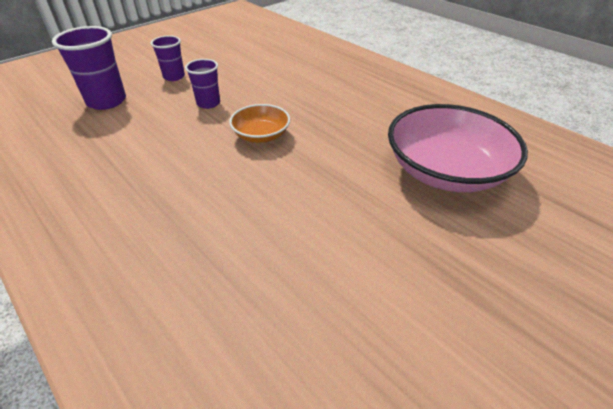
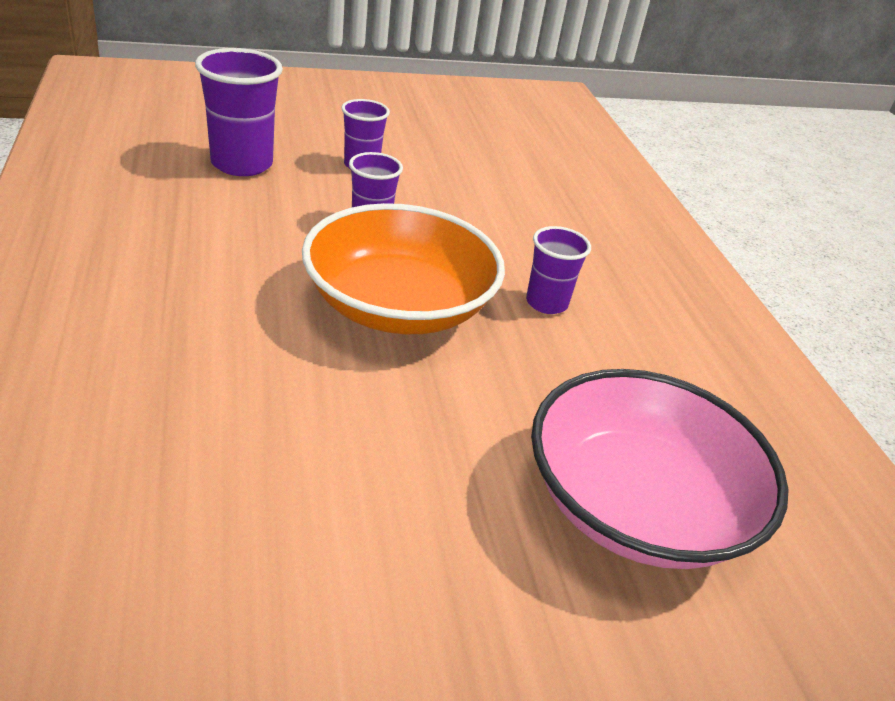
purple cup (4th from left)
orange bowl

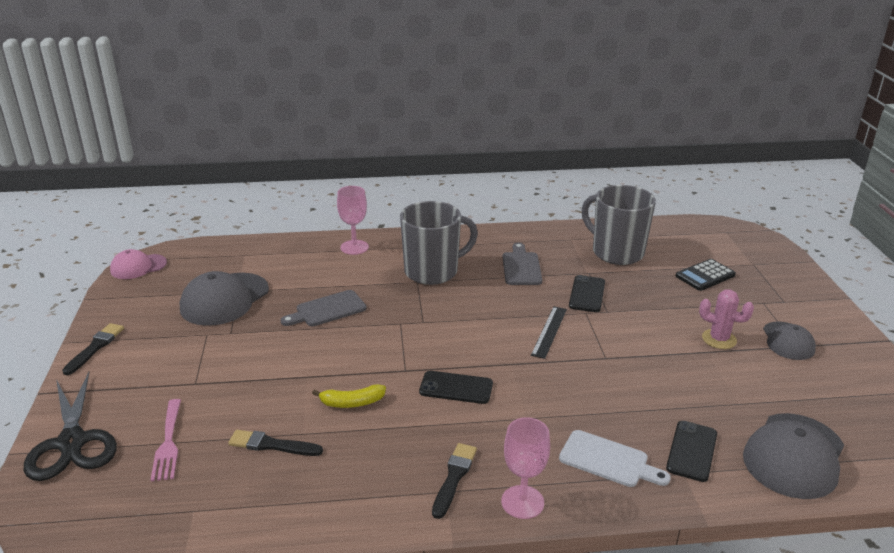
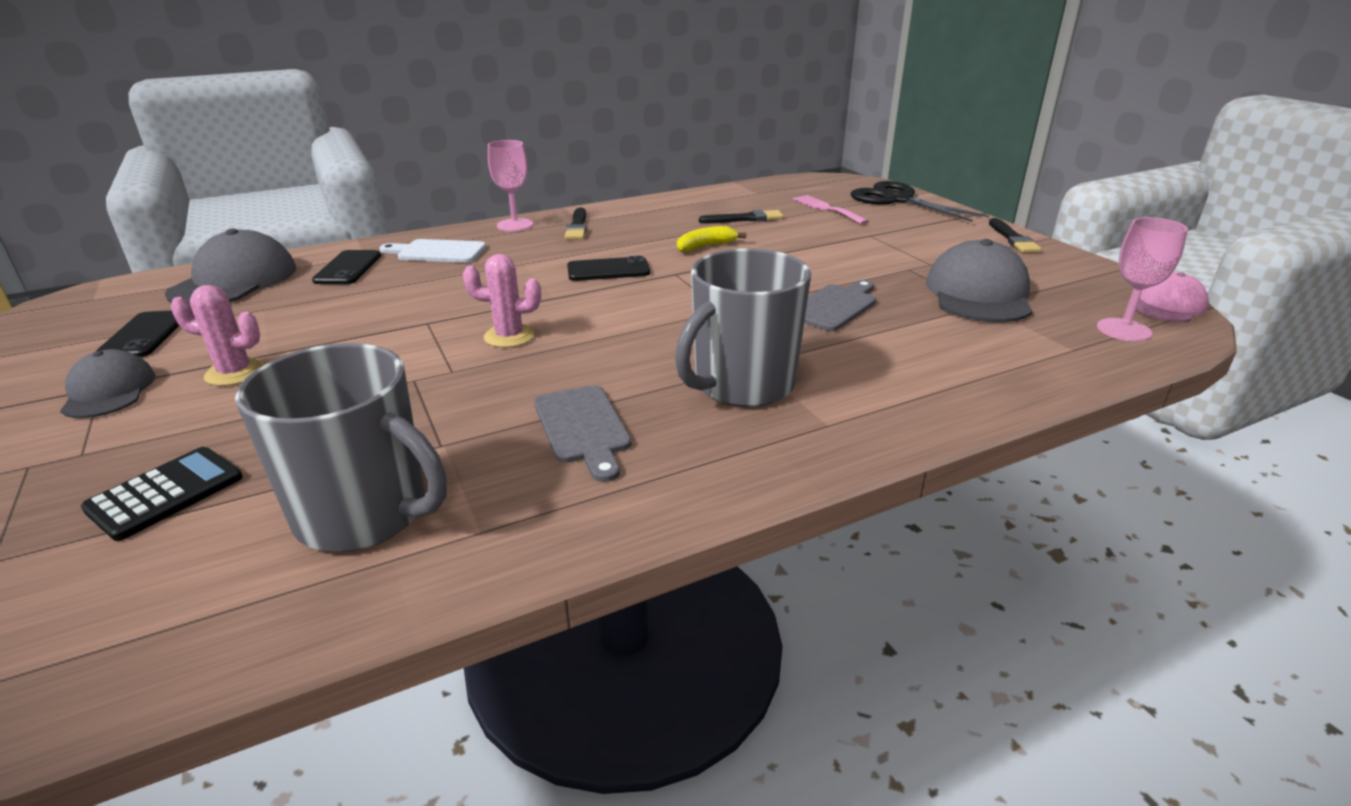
pink goblet (2nd from left)
black phone (1st from left)
pink cactus (2nd from left)

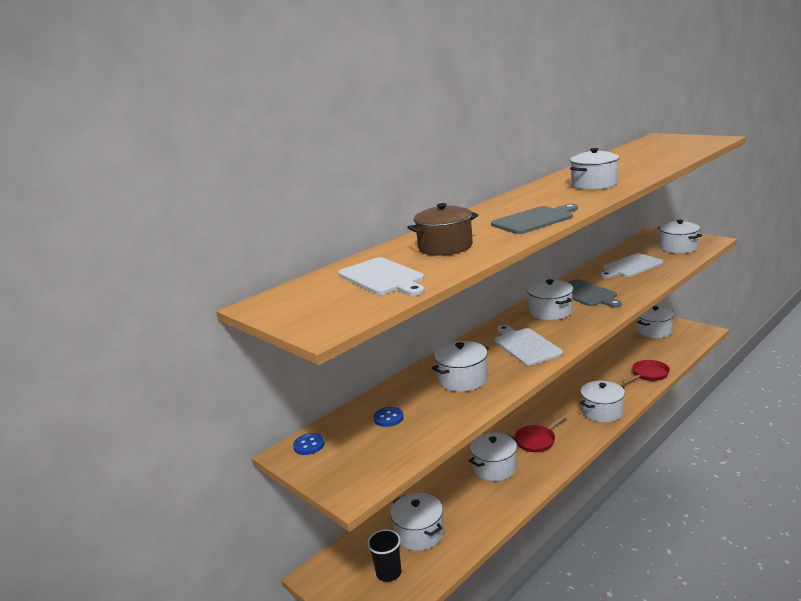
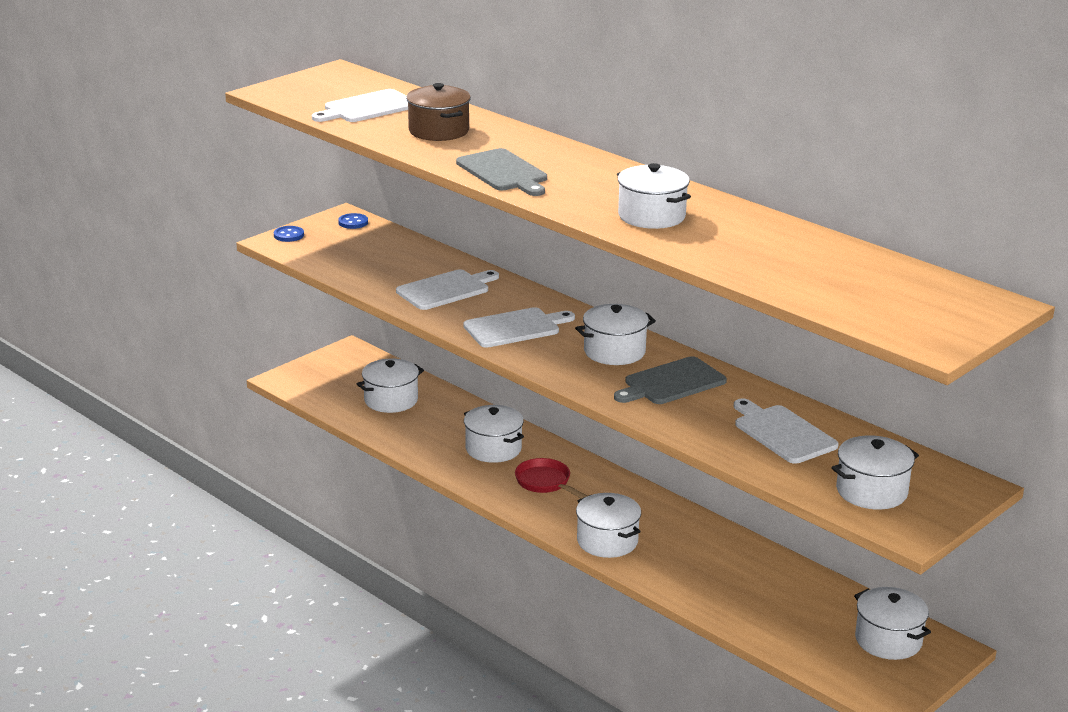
black cup
red pan (2nd from left in the first image)
blue button (1st from left)
white cutting board (2nd from left)

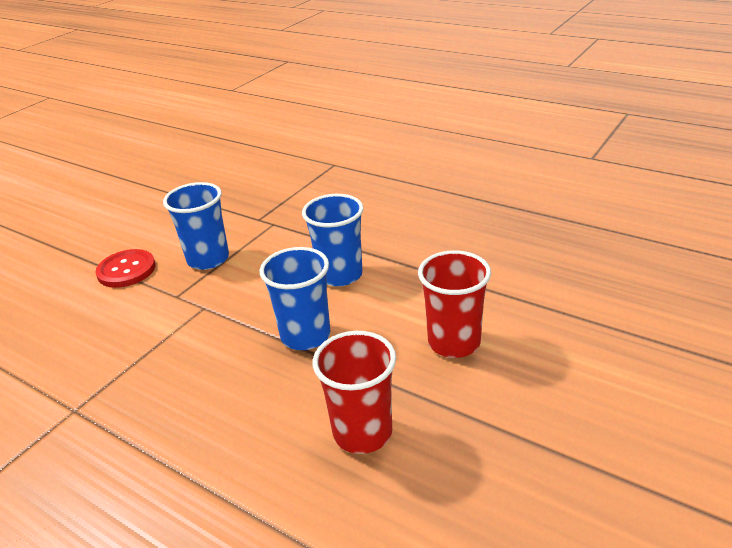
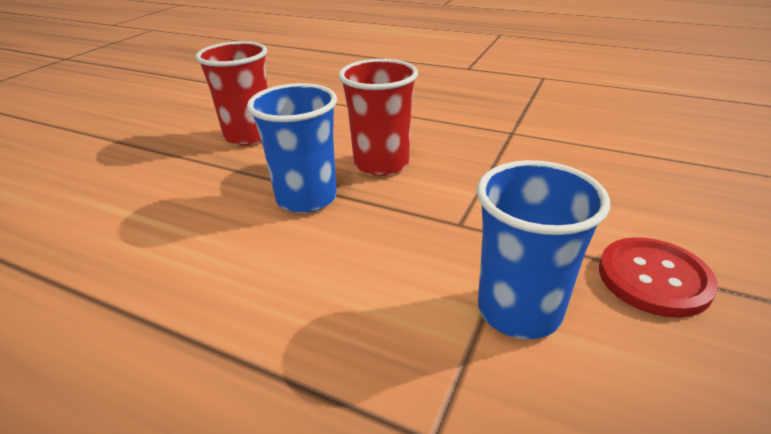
blue cup (3rd from left in the first image)
red cup (2nd from left)

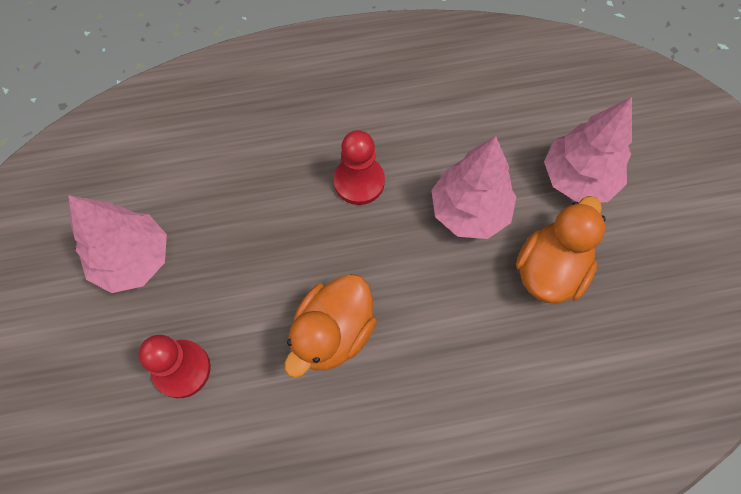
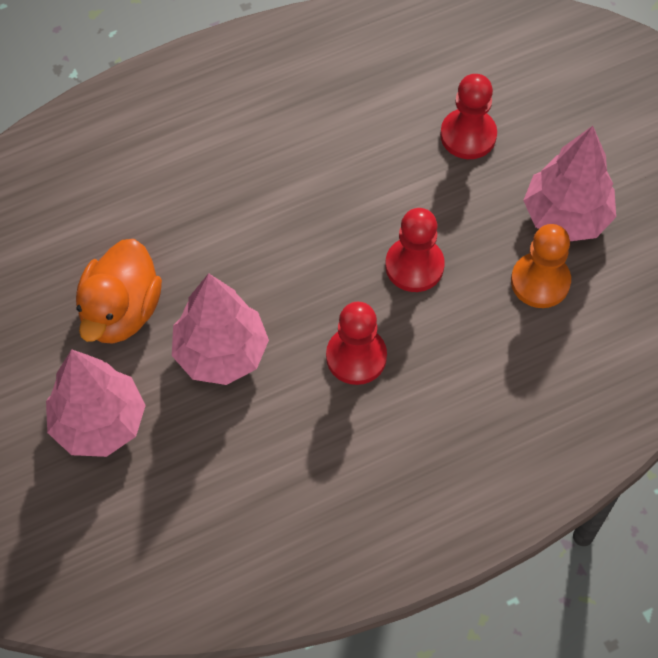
orange duck (1st from left in the first image)
red pawn (2nd from left)
orange pawn

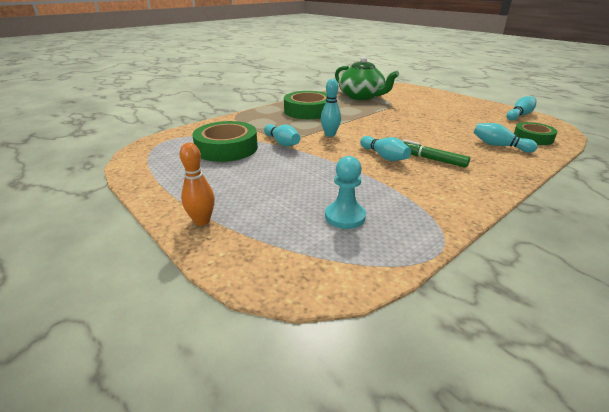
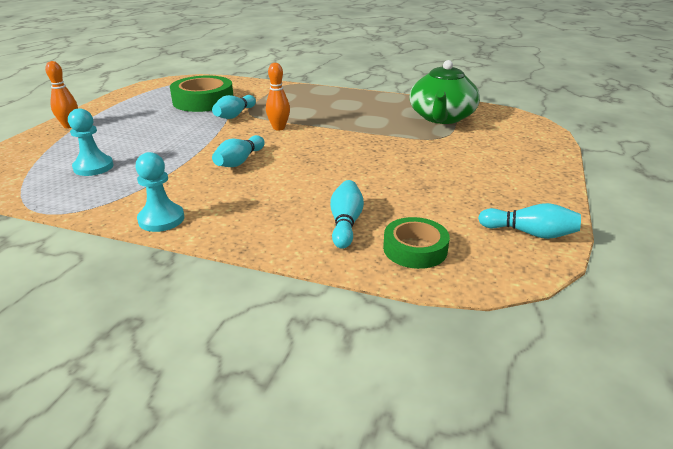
green tape (2nd from left in the first image)
green marker
turquoise pawn (2nd from left)
orange bowling pin (2nd from left)

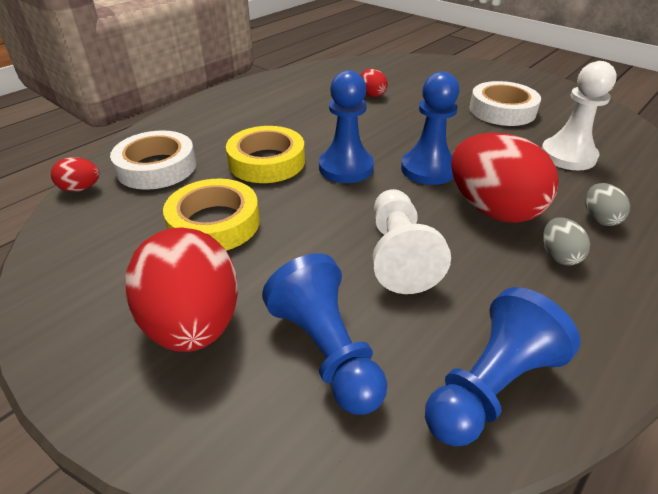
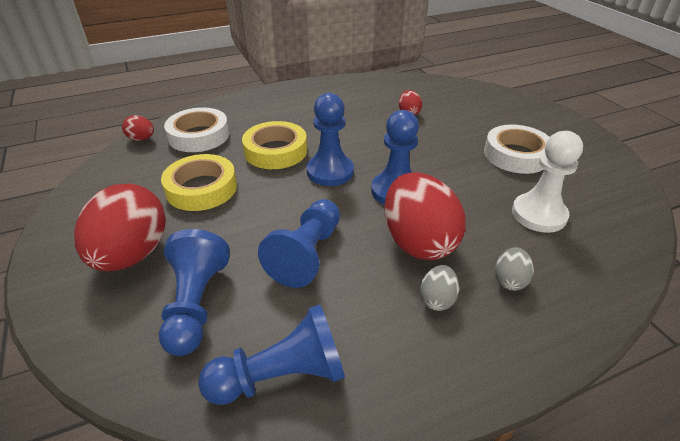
blue pawn (3rd from left)

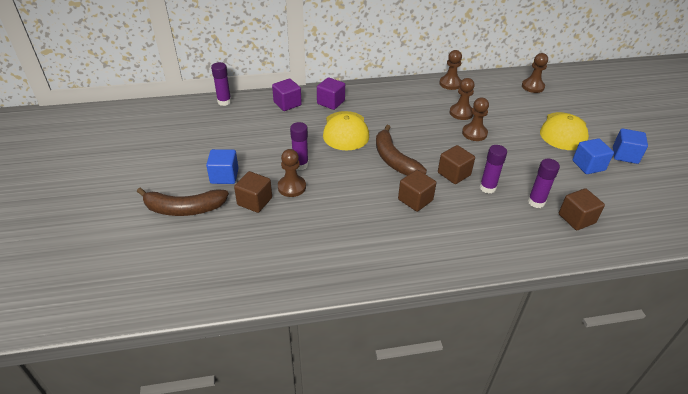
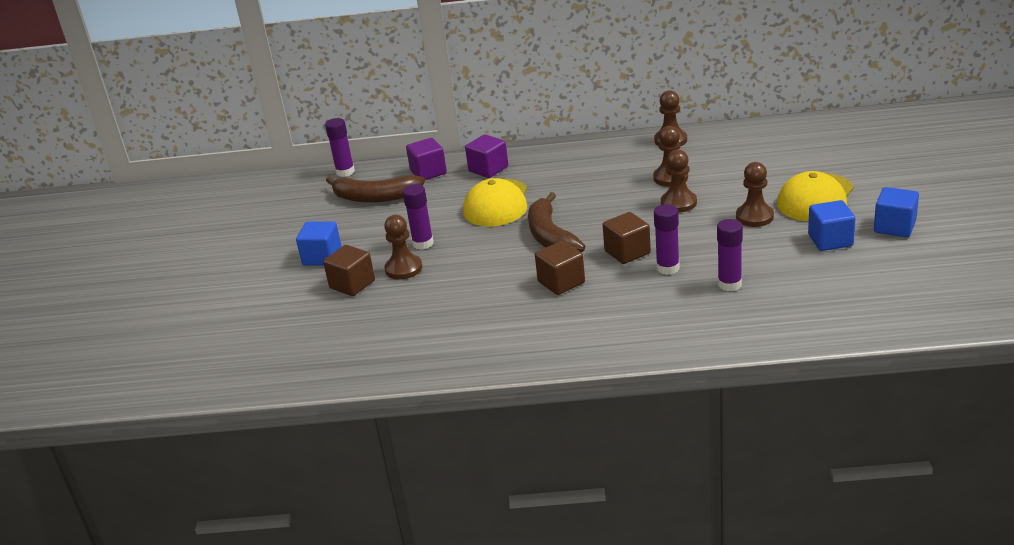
brown cube (4th from left in the first image)
brown banana (1st from left)
brown pawn (5th from left)

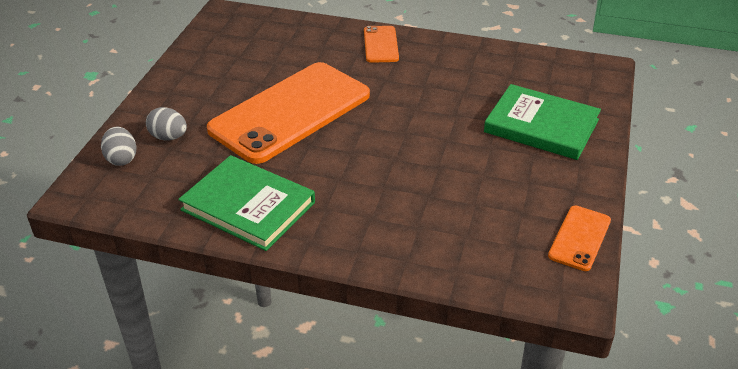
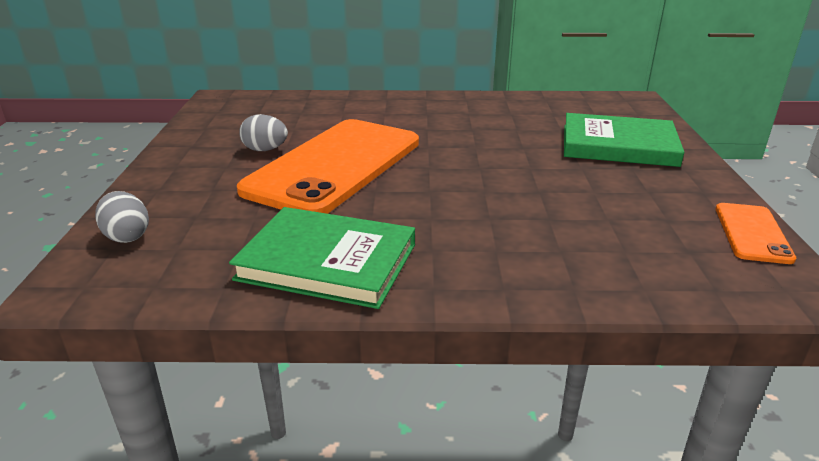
orange phone (2nd from left in the first image)
grey egg (2nd from left)

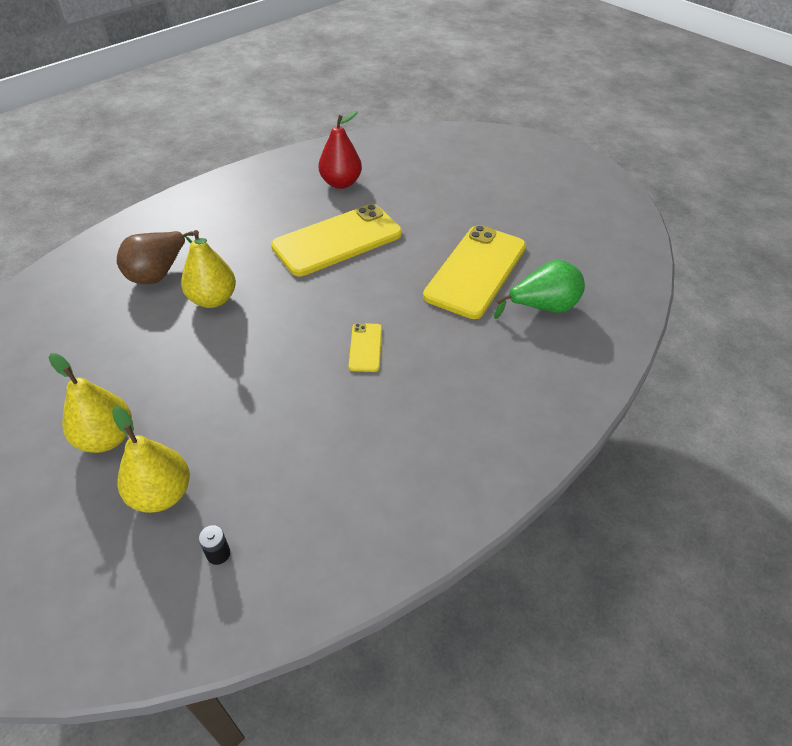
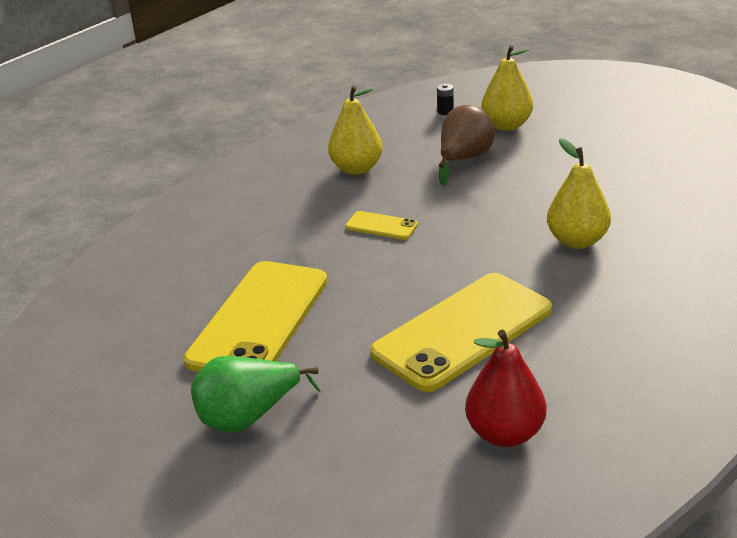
yellow pear (1st from left)
brown pear
green pear
yellow phone (2nd from left)

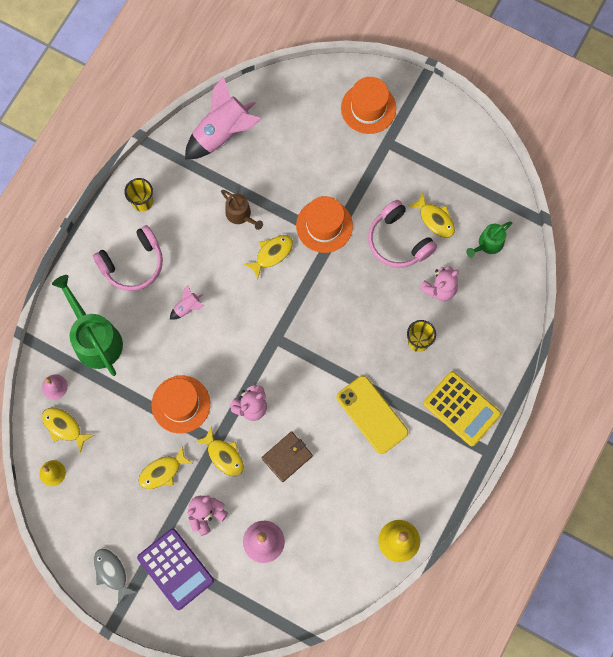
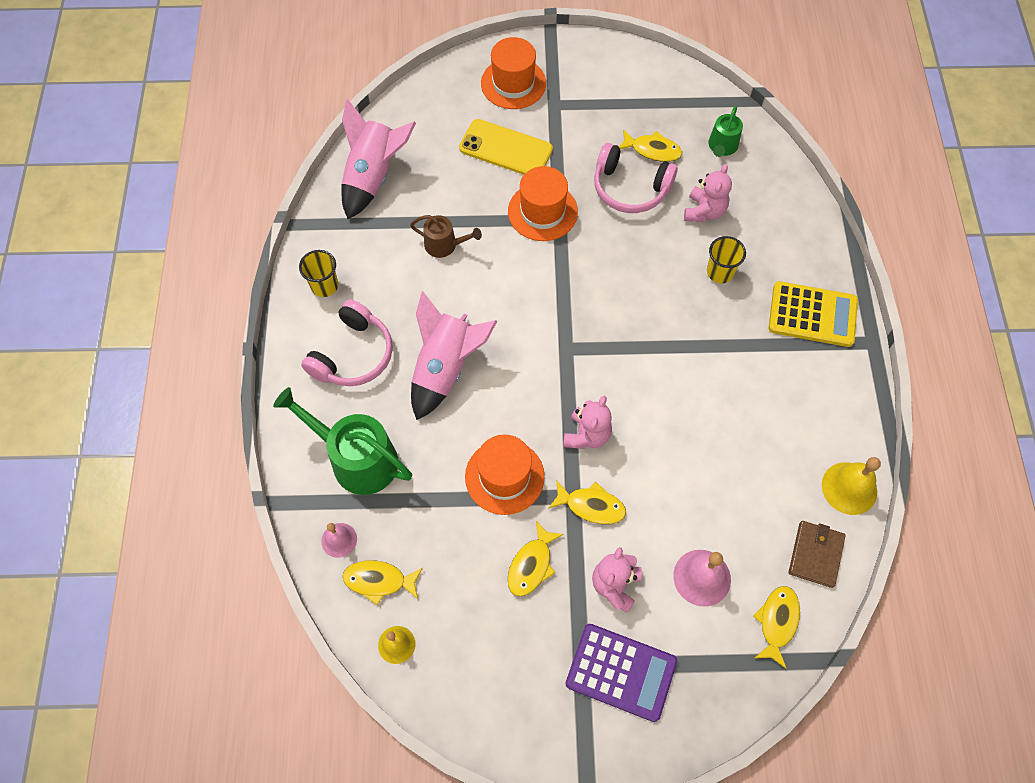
grey fish
yellow fish (5th from left)
brown wallet
yellow phone
pink rocket (2nd from left)

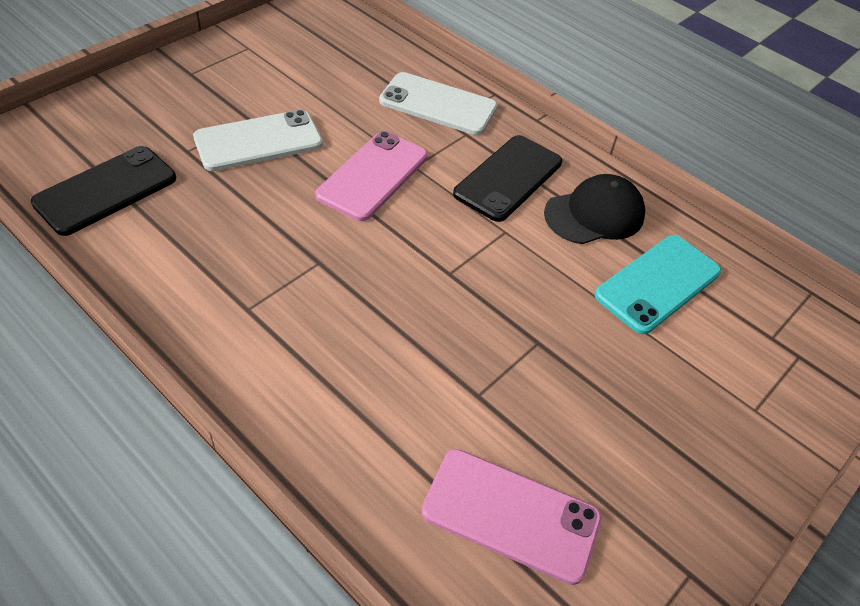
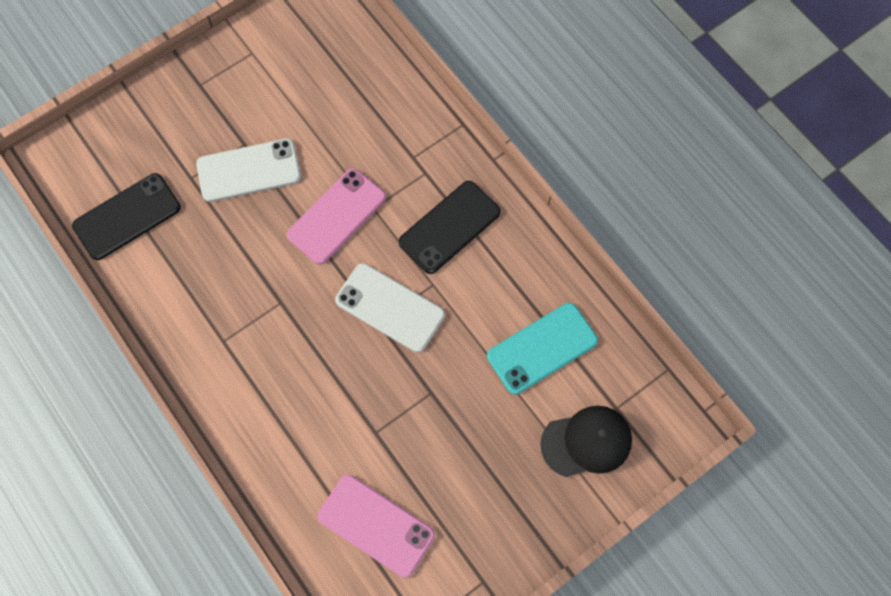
white phone (2nd from left)
black cap

